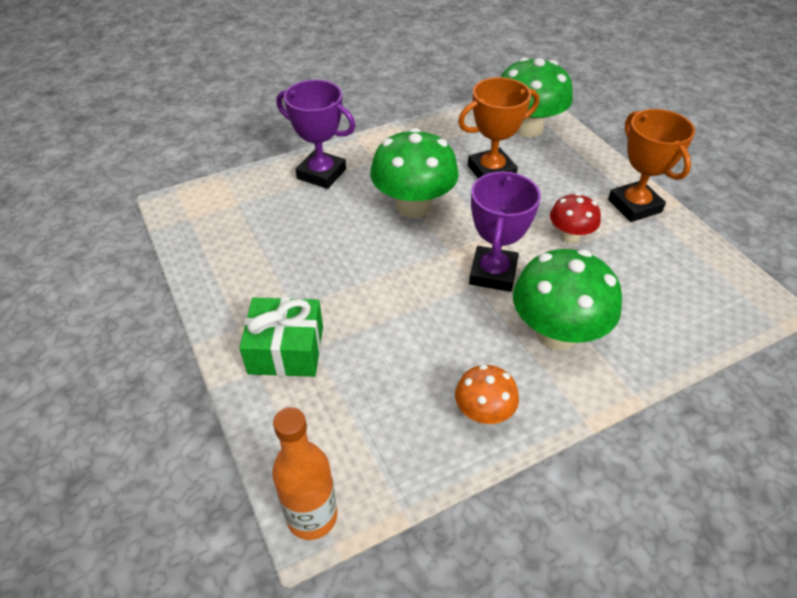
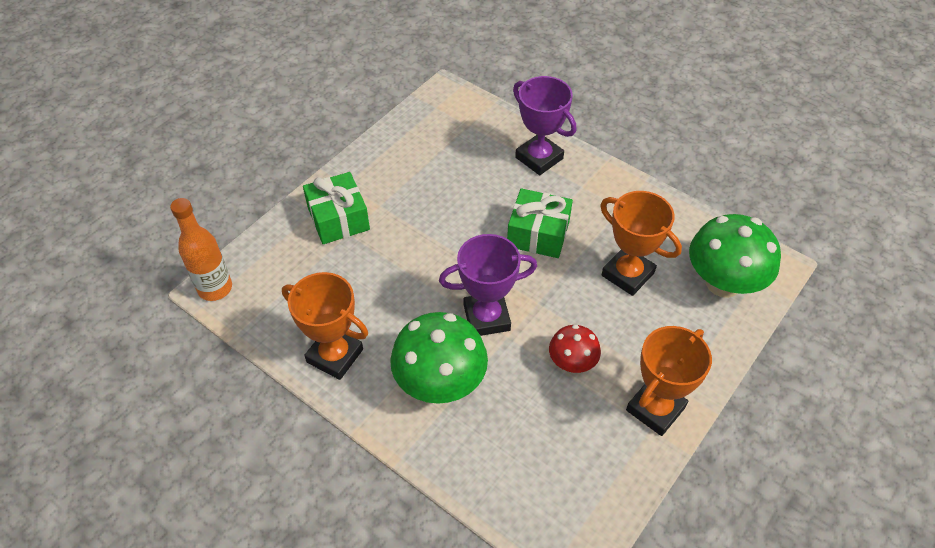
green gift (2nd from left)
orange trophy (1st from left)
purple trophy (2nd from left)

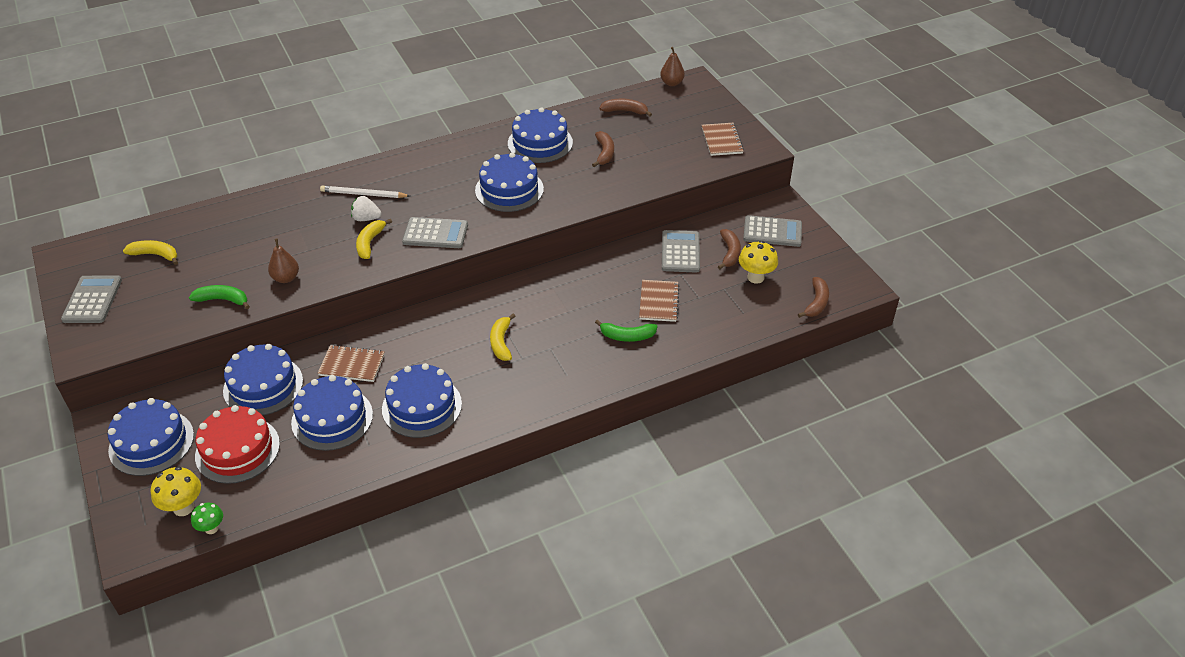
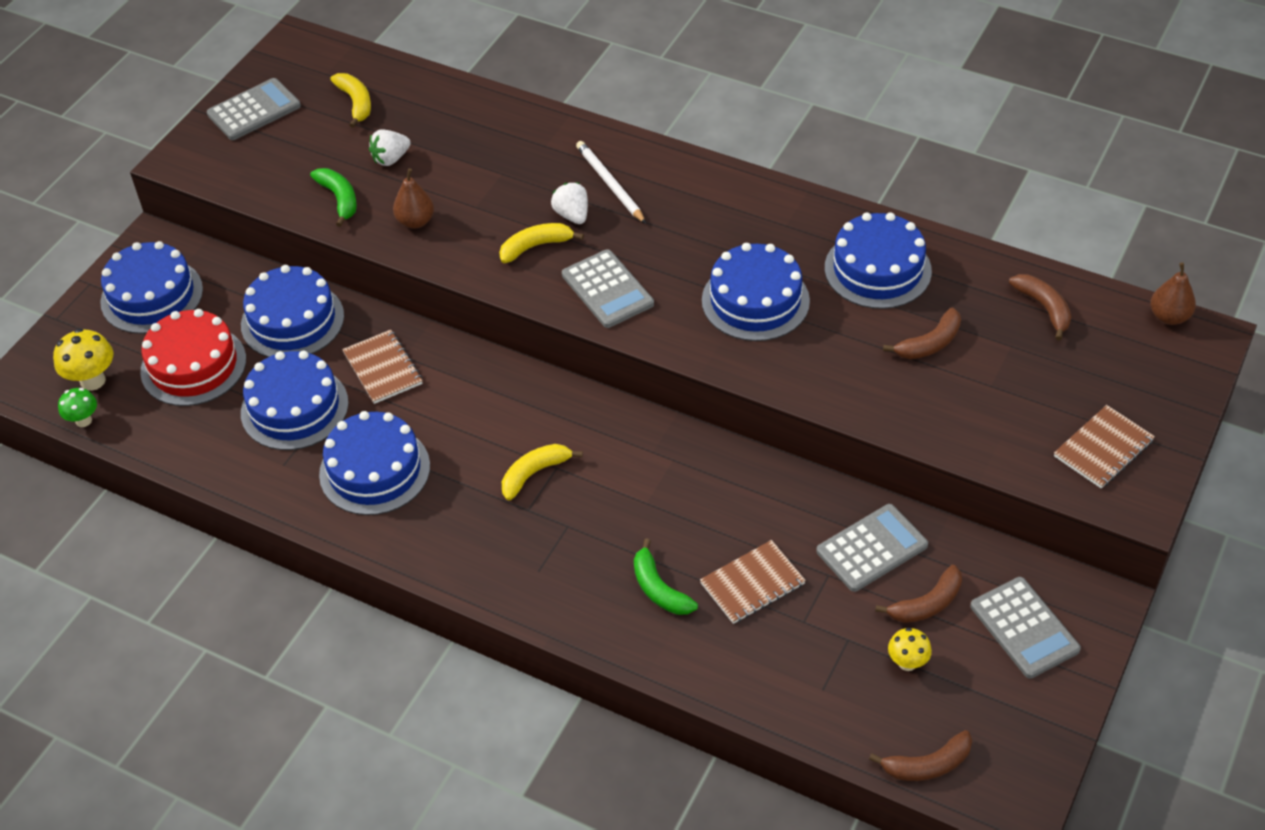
white strawberry (1st from left)
yellow mushroom (2nd from left)

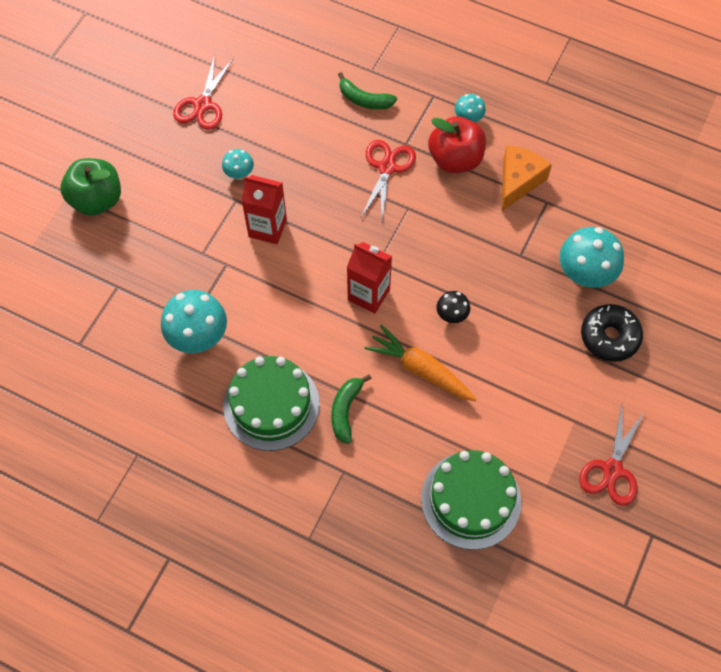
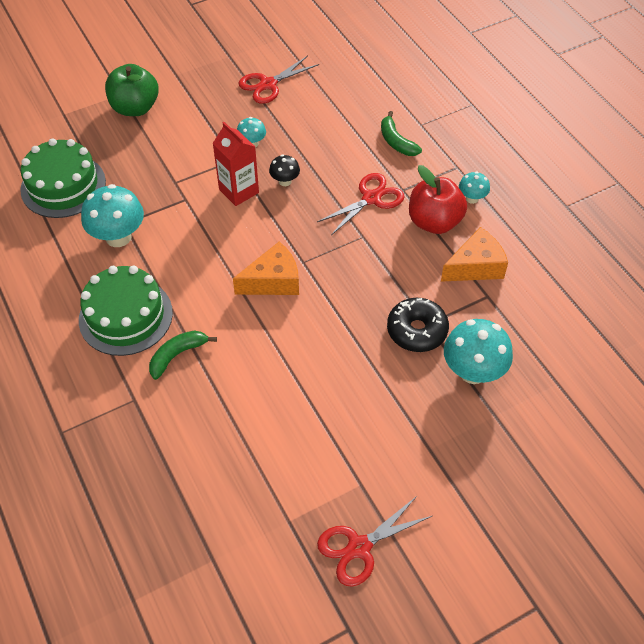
orange carrot
green cake (1st from left)
black mushroom
black donut
orange cheese (1st from left)

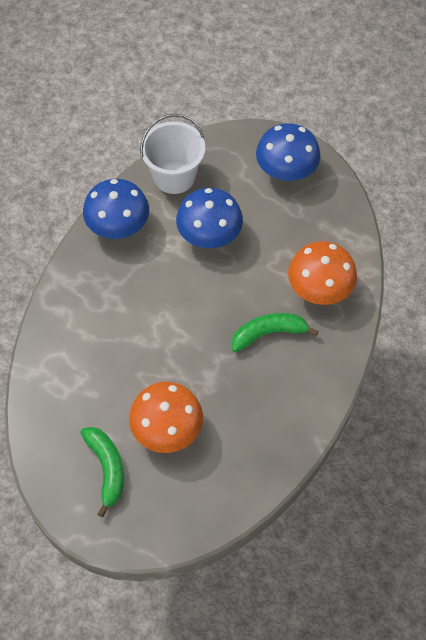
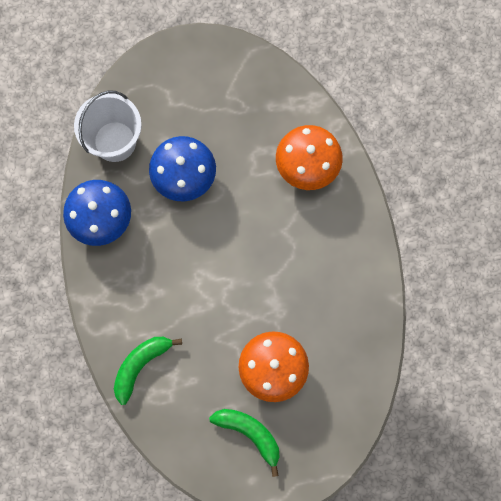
blue mushroom (3rd from left in the first image)
green banana (1st from left)

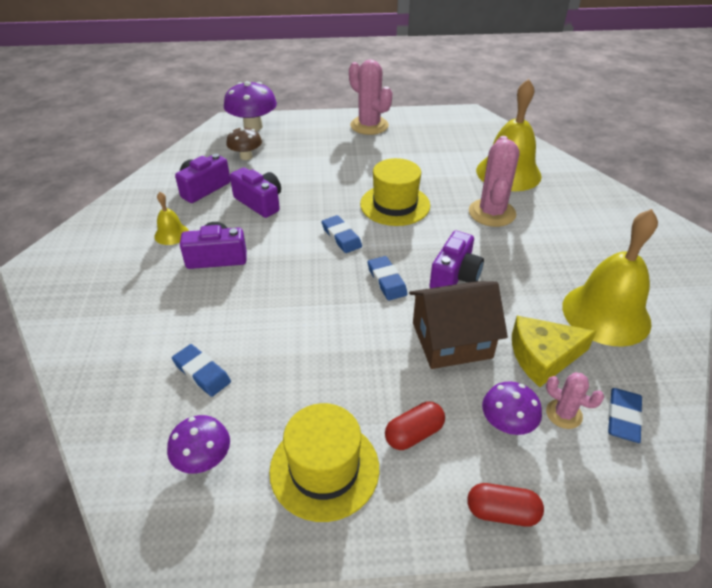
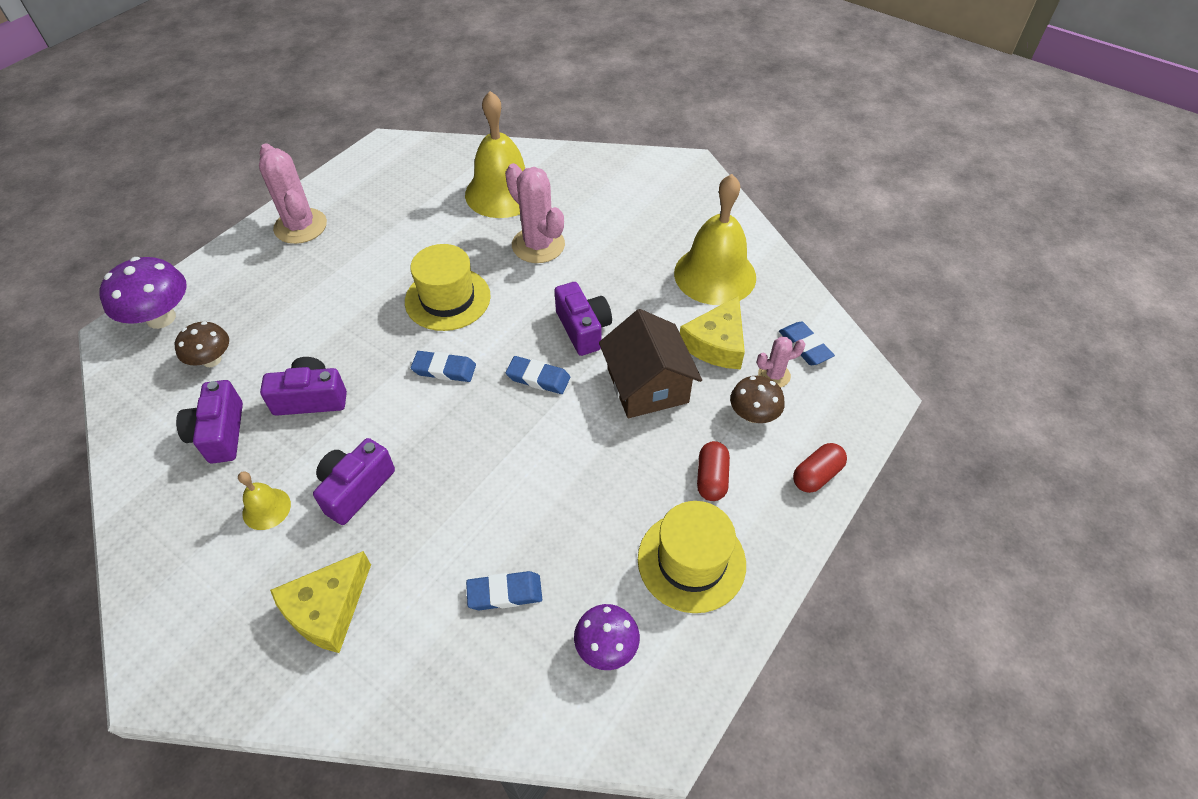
yellow cheese (1st from left)
brown mushroom (2nd from left)
pink cactus (1st from left)
brown house

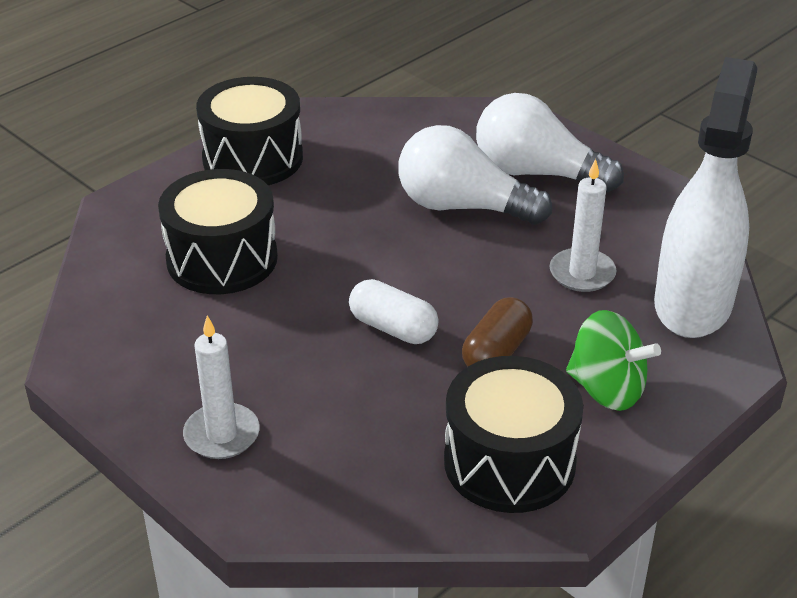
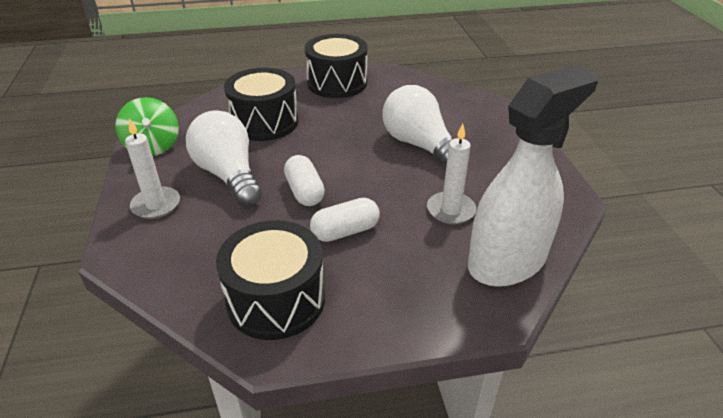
white light bulb (1st from left)
green spinning top
white capsule (2nd from left)

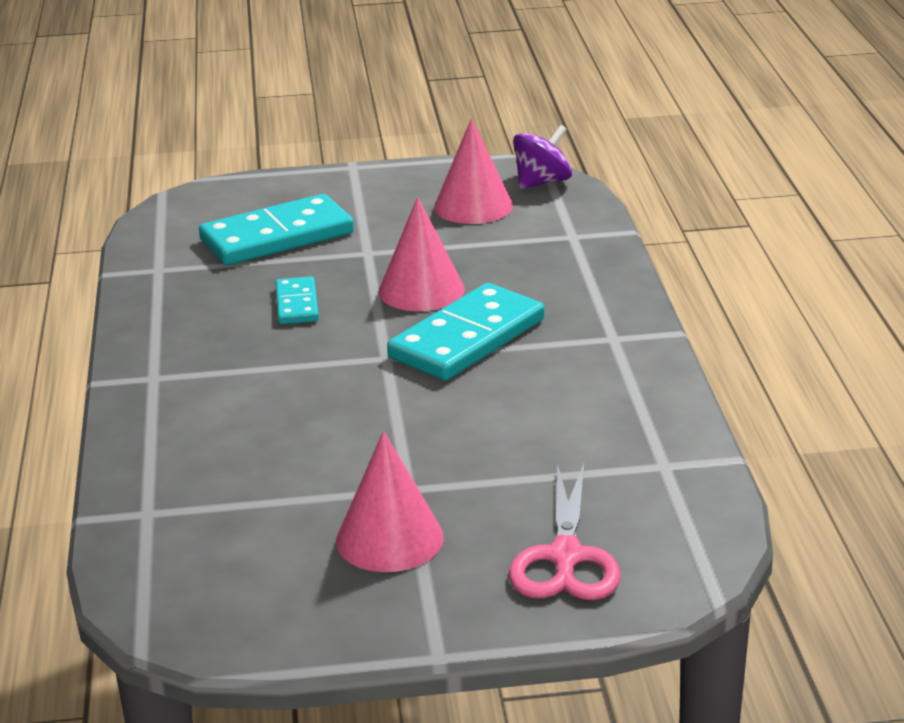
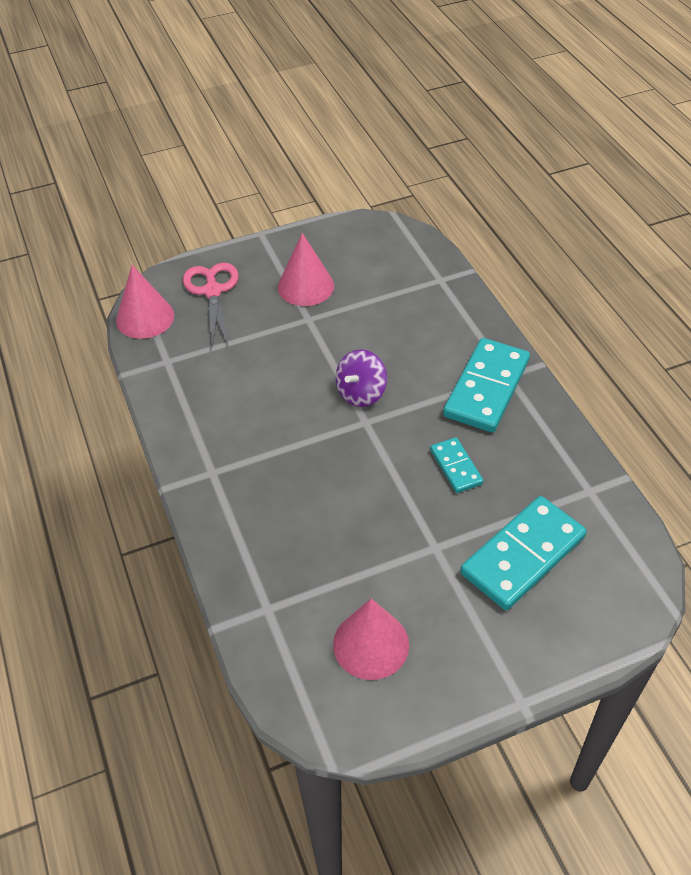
pink cone (1st from left)
turquoise domino (2nd from left)
purple spinning top

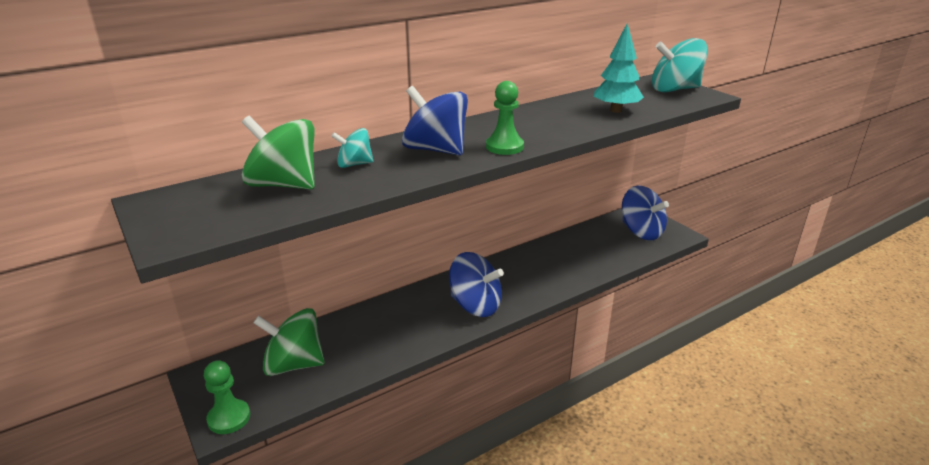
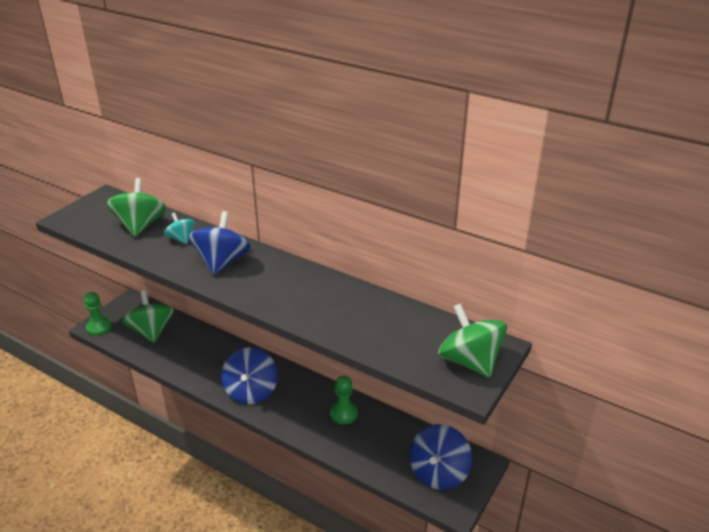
turquoise tree
green pawn (2nd from left)
green spinning top (3rd from left)

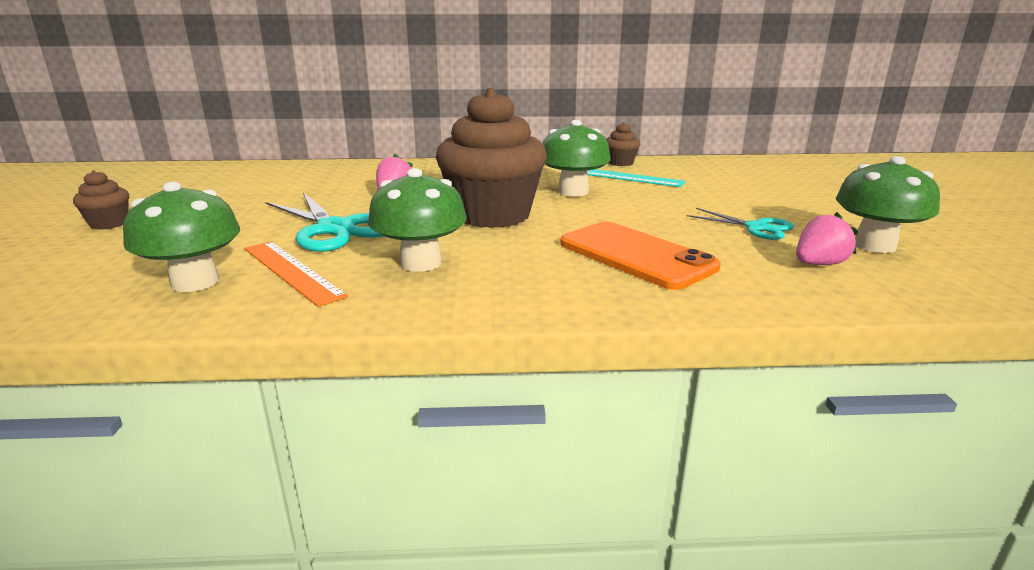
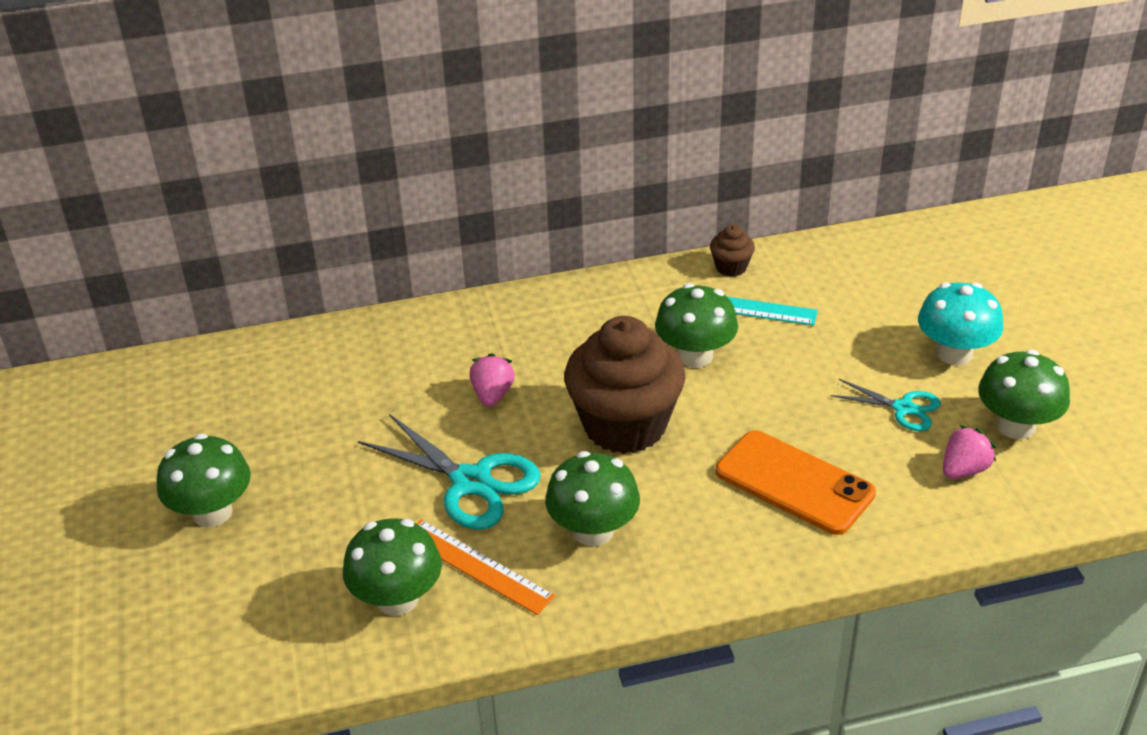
turquoise mushroom
green mushroom (1st from left)

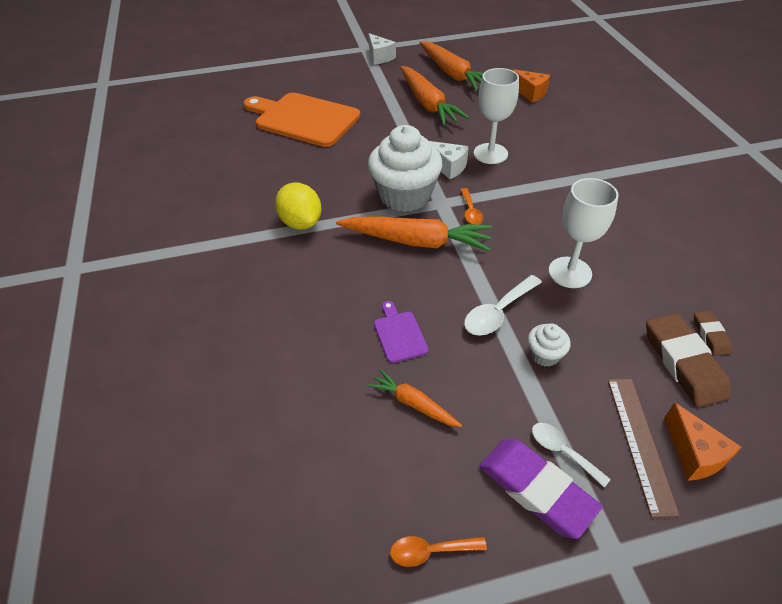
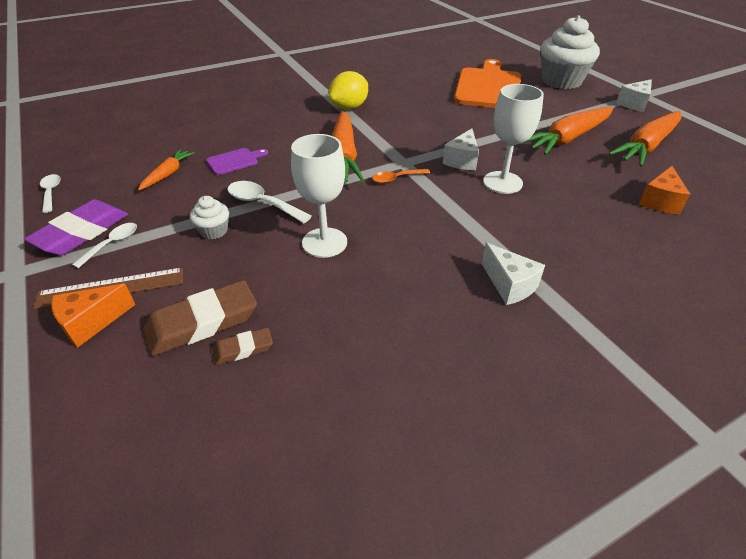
white cheese (2nd from left)
white cupcake (2nd from left)
white spoon (1st from left)

